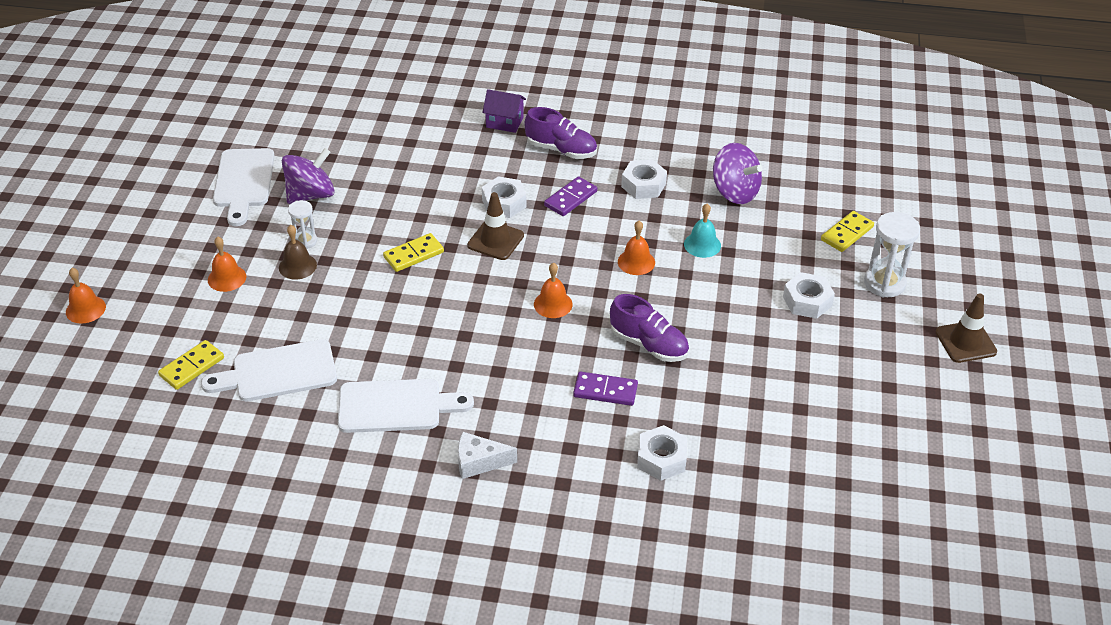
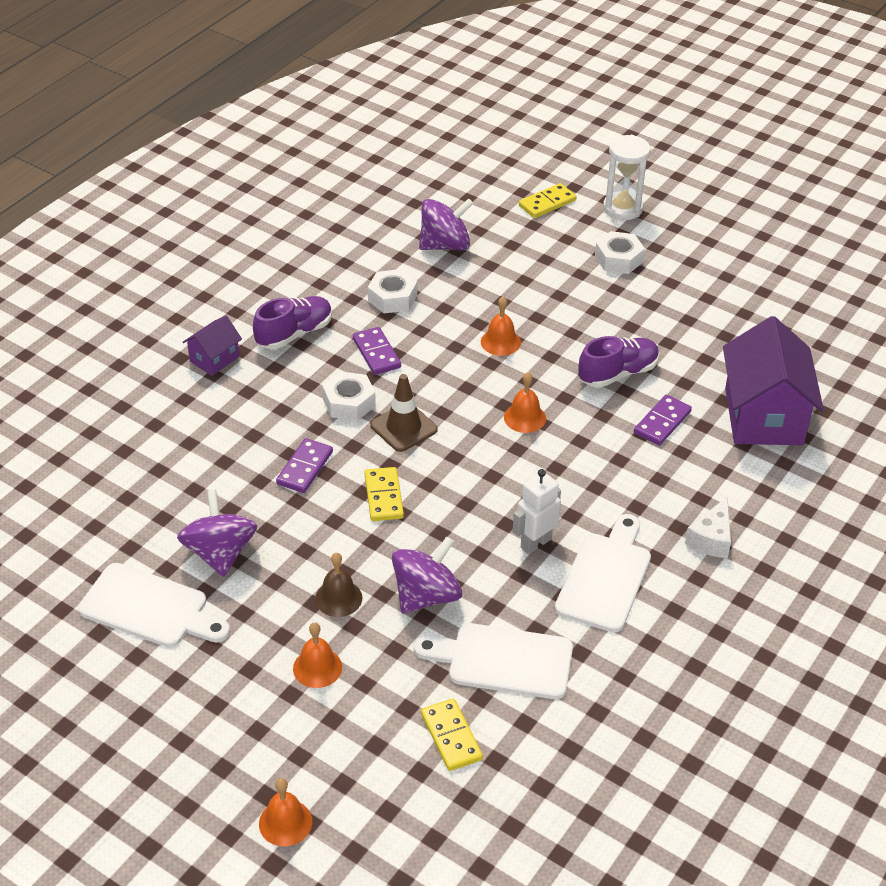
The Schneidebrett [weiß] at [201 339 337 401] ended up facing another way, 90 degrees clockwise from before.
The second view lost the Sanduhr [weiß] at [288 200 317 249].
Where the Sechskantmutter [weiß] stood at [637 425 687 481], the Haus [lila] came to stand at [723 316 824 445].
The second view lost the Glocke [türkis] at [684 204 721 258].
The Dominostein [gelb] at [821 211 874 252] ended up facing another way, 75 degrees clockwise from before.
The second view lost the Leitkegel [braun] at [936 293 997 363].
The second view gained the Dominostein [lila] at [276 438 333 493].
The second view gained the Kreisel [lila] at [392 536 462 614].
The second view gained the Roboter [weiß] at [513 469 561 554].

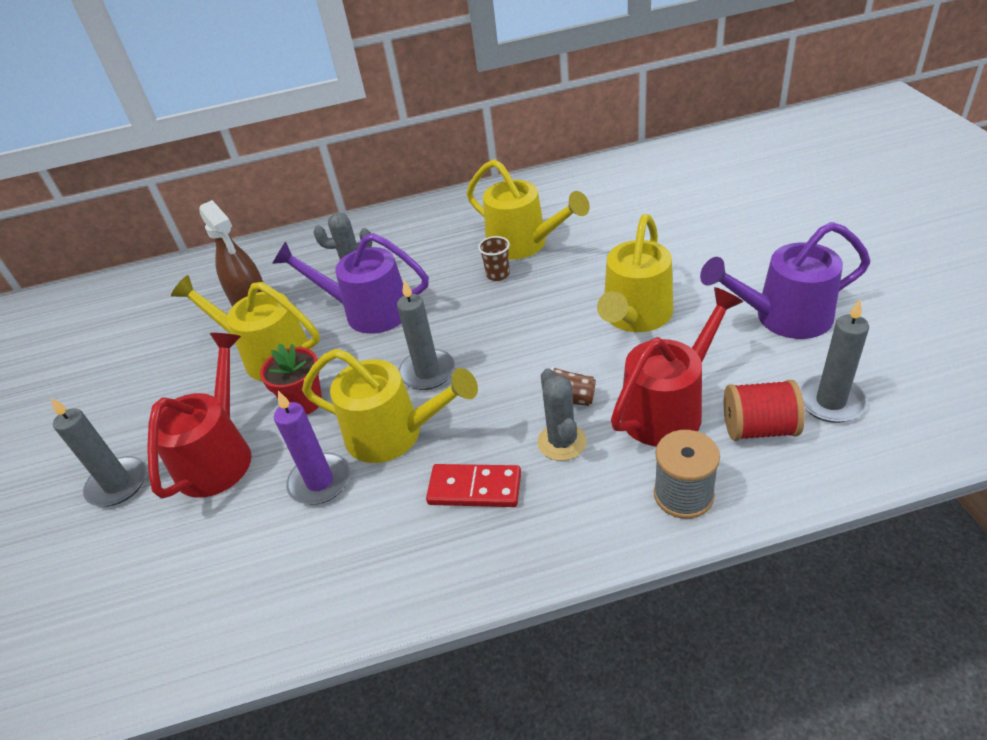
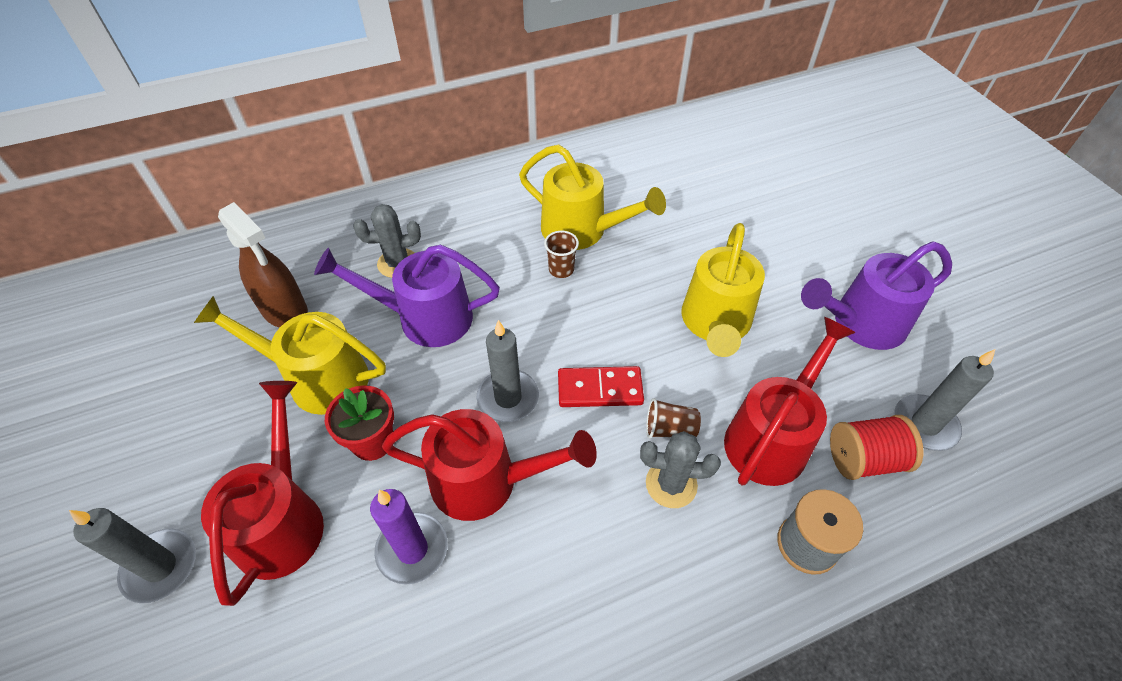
What was the Gießkanne [gelb] at [302 349 478 463] turned into the Gießkanne [rot] at [382 409 597 521].
The Dominostein [rot] ended up elsewhere, having gone from [426 464 521 507] to [558 366 644 407].
The Kaktus [grau] at [537 368 587 461] ended up facing another way, 60 degrees counterclockwise from before.

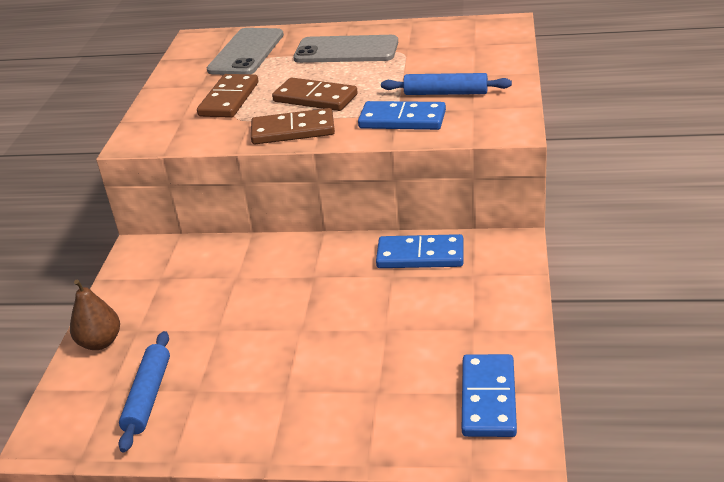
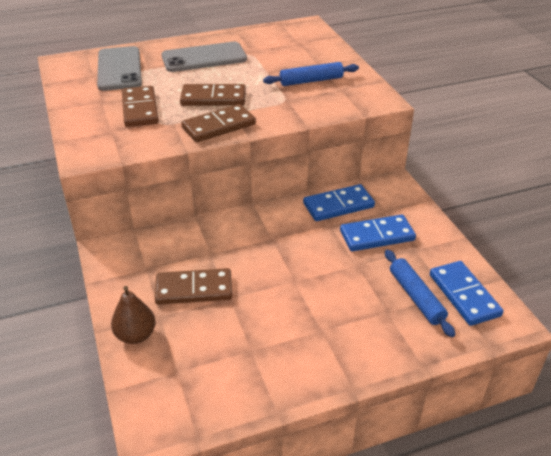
The Nudelholz [blau] ended up elsewhere, having gone from [119 331 170 452] to [385 250 455 337].
The Dominostein [blau] ended up elsewhere, having gone from [358 101 446 130] to [340 214 416 251].
The second view gained the Dominostein [braun] at [155 268 232 305].

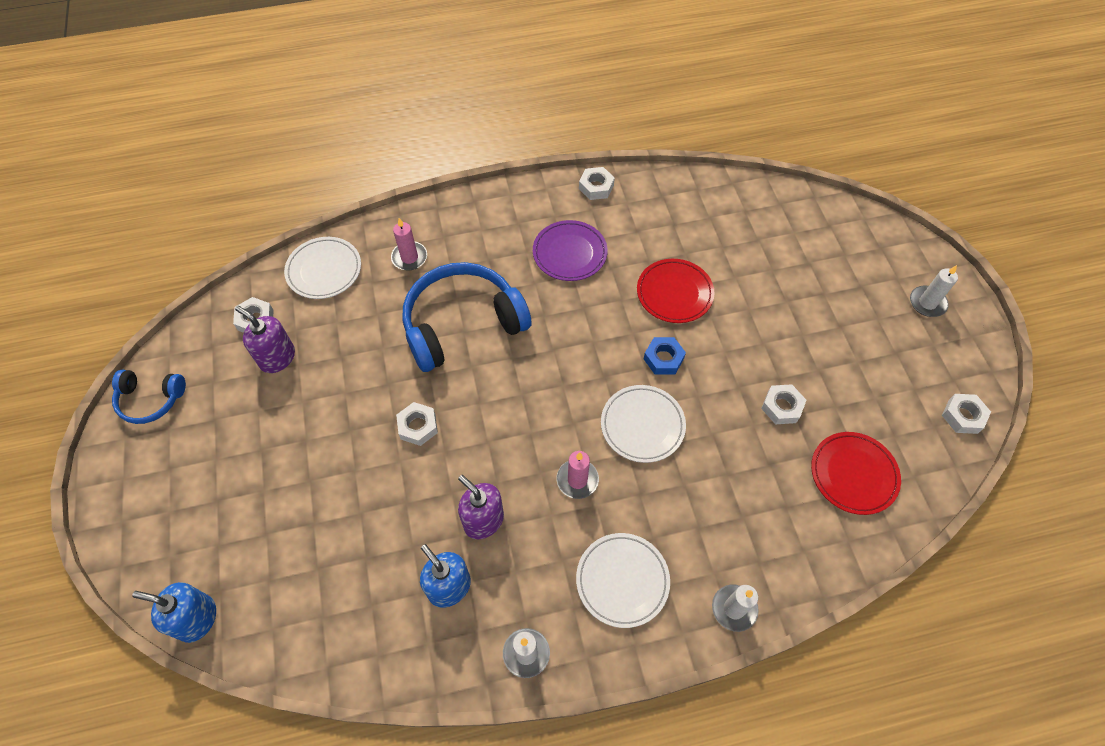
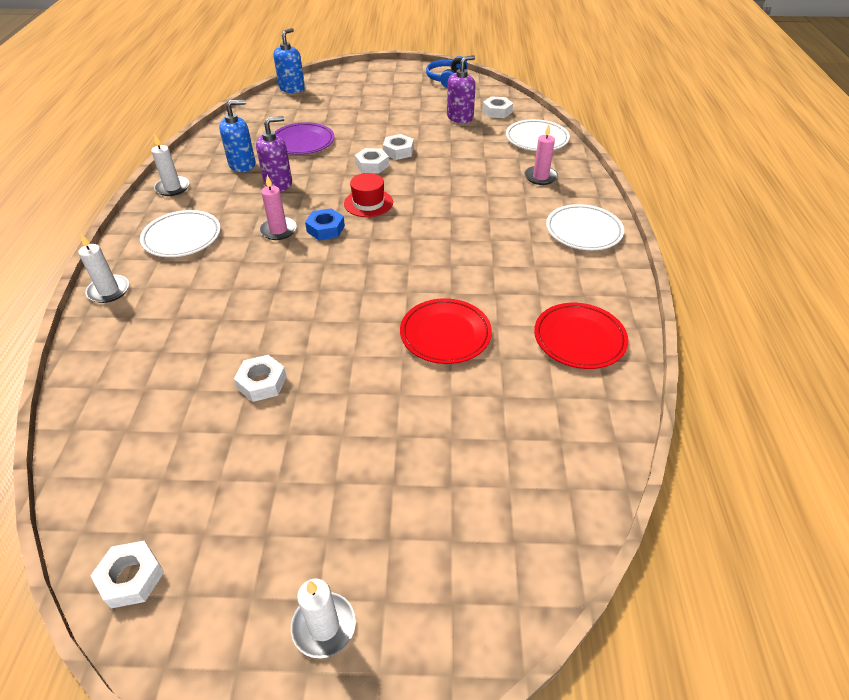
The second view lost the Kopfhörer [blau] at [403 262 532 372].
The Teller [lila] ended up elsewhere, having gone from [533 220 608 281] to [275 122 334 155].
The Sechskantmutter [weiß] ended up elsewhere, having gone from [579 167 615 200] to [383 134 414 160].
The Teller [weiß] ended up elsewhere, having gone from [601 385 686 463] to [546 204 624 250].
The Sechskantmutter [blau] ended up elsewhere, having gone from [644 337 686 375] to [305 208 345 240].
The Teller [rot] ended up elsewhere, having gone from [811 432 901 515] to [534 303 628 369].
The second view gained the Hut [rot] at [344 173 393 217].

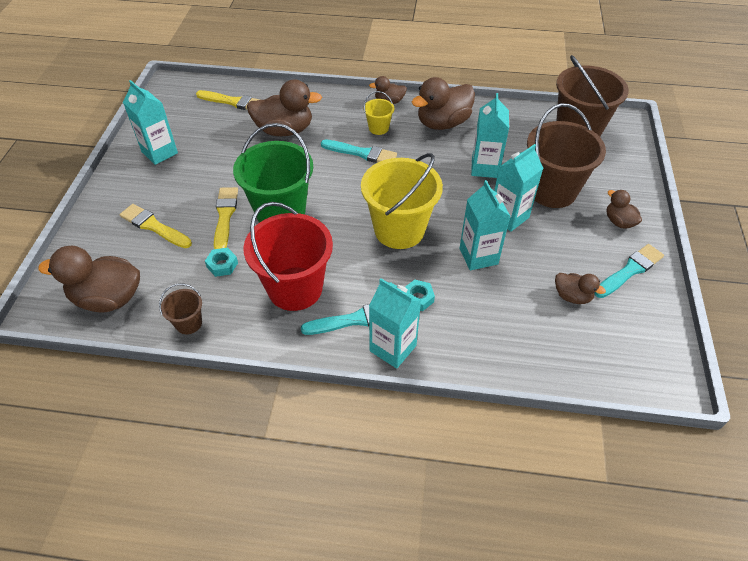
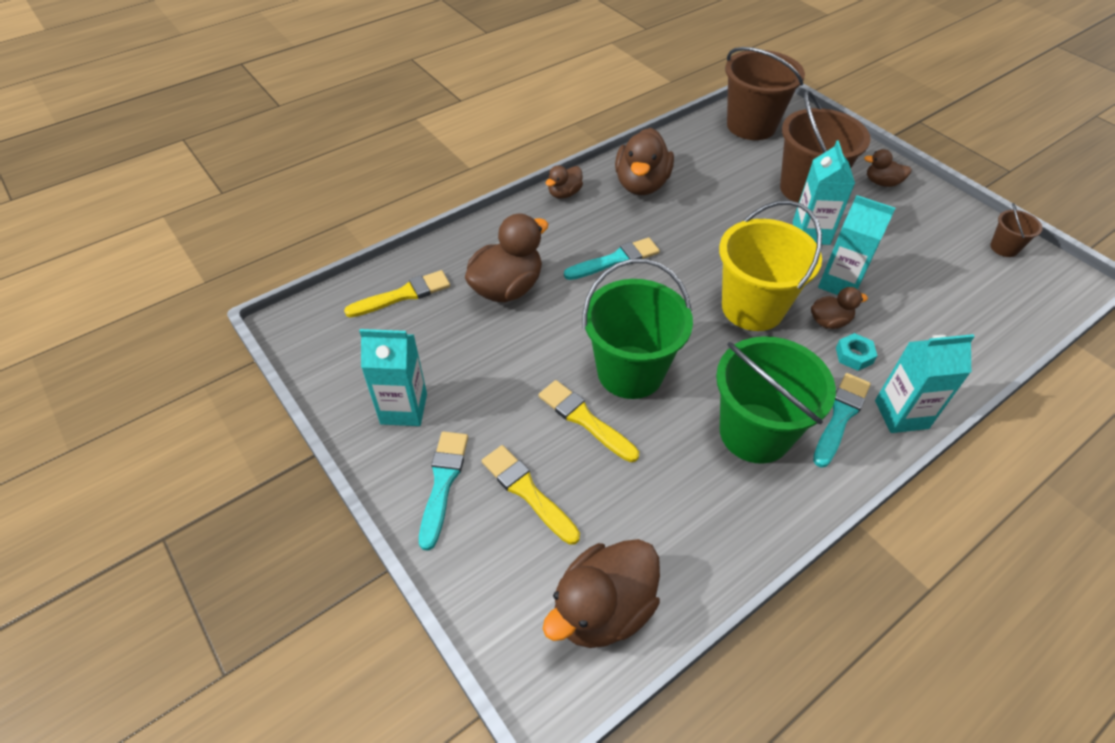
The Pinsel [gelb] at [120 204 192 248] ended up facing another way, 60 degrees clockwise from before.
The Eimer [braun] ended up elsewhere, having gone from [159 283 202 334] to [990 203 1043 257].
The second view lost the Sechskantmutter [türkis] at [205 248 238 277].
What was the Eimer [rot] at [243 202 333 311] turned into the Eimer [grün] at [716 336 836 464].
The second view lost the Eimer [gelb] at [364 91 394 135].
The second view lost the Getränkekarton [türkis] at [471 93 509 178].
The Ente [braun] ended up elsewhere, having gone from [555 273 606 304] to [811 287 868 329].
The Pinsel [türkis] ended up elsewhere, having gone from [595 244 664 298] to [419 431 468 551].

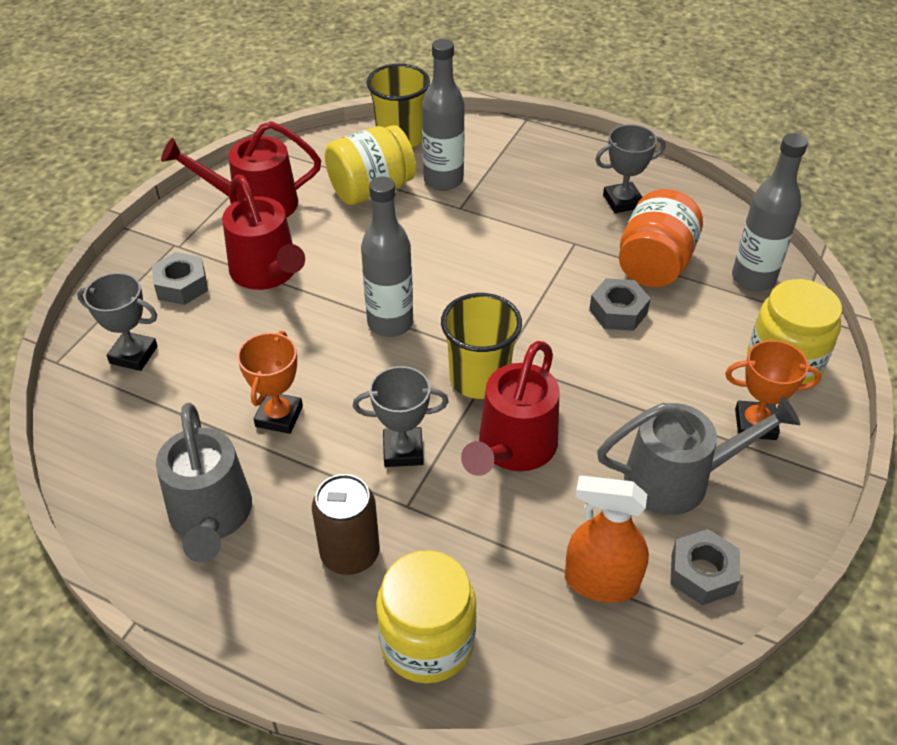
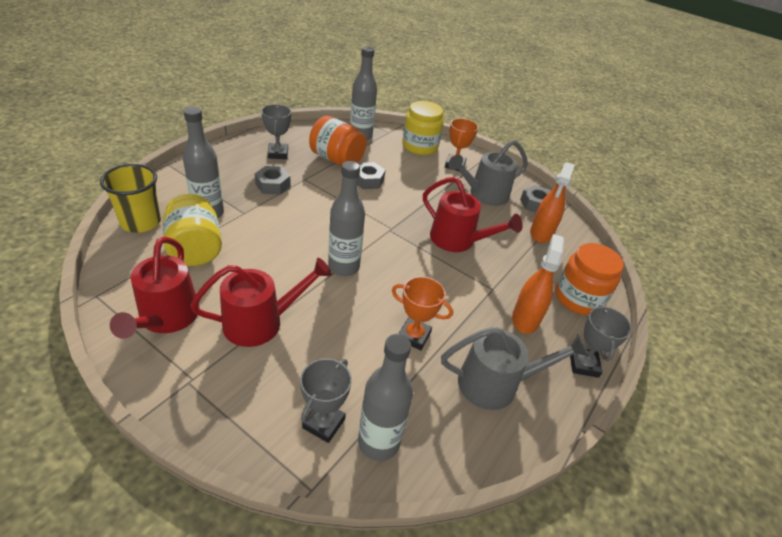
The Sechskantmutter [grau] ended up elsewhere, having gone from [152 252 208 305] to [255 166 291 195].
Where the Dose [braun] stood at [312 474 379 575], the Sprühflasche [orange] came to stand at [512 234 564 334].
The Pokal [grau] ended up elsewhere, having gone from [353 366 449 467] to [570 305 632 378].
What was the Einmachglas [gelb] at [376 550 477 684] turned into the Einmachglas [orange] at [556 243 624 315].
The second view lost the Becher [gelb] at [441 293 522 399].
The Gießkanne [grau] at [597 396 800 515] ended up facing another way, 120 degrees counterclockwise from before.
The second view gained the Flasche [grau] at [358 334 413 461].

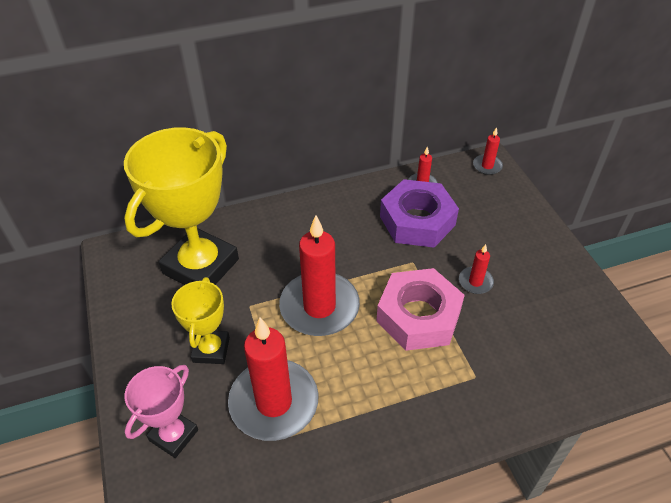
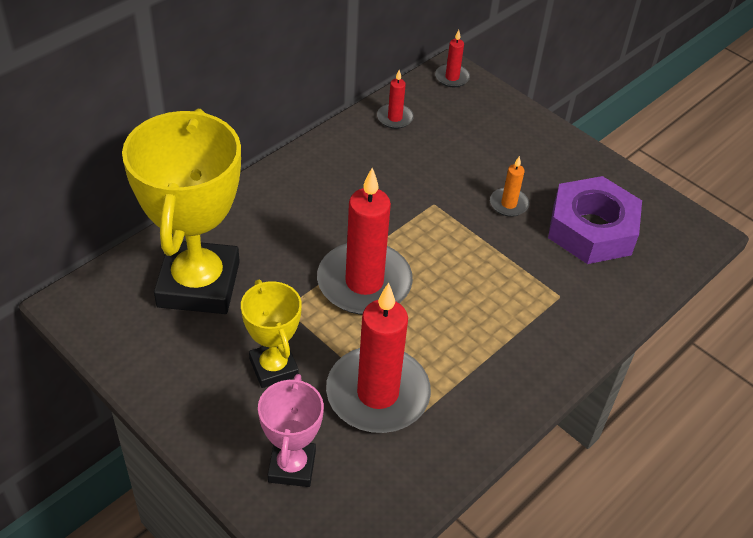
The second view lost the Sechskantmutter [rosa] at [376 268 465 351].
The Sechskantmutter [lila] ended up elsewhere, having gone from [380 179 459 248] to [548 176 642 264].
What was the Kerze [rot] at [459 244 494 294] turned into the Kerze [orange] at [490 156 529 217].

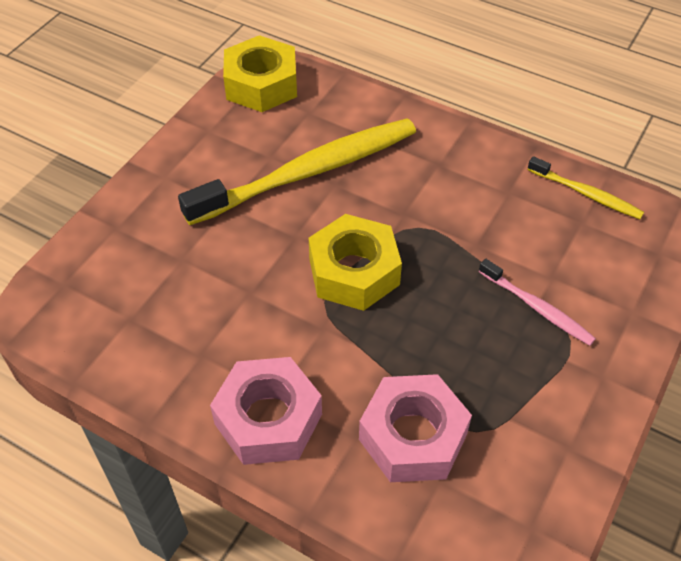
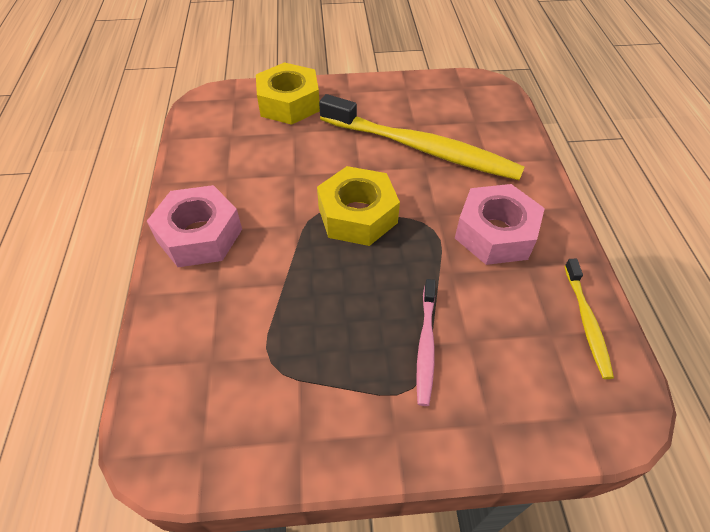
The Sechskantmutter [gelb] ended up elsewhere, having gone from [223 35 297 112] to [256 62 320 125].
The Sechskantmutter [rosa] ended up elsewhere, having gone from [359 374 472 482] to [455 184 545 265].

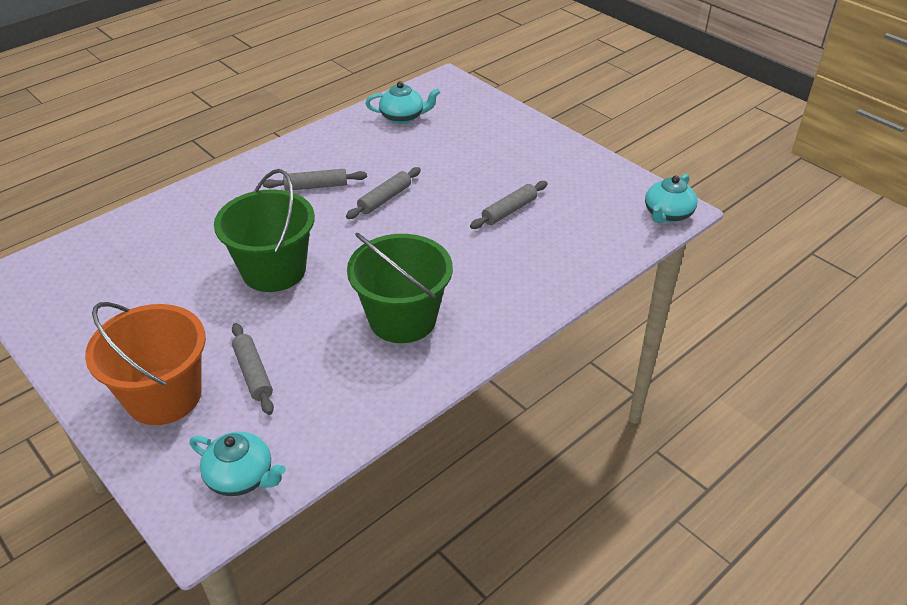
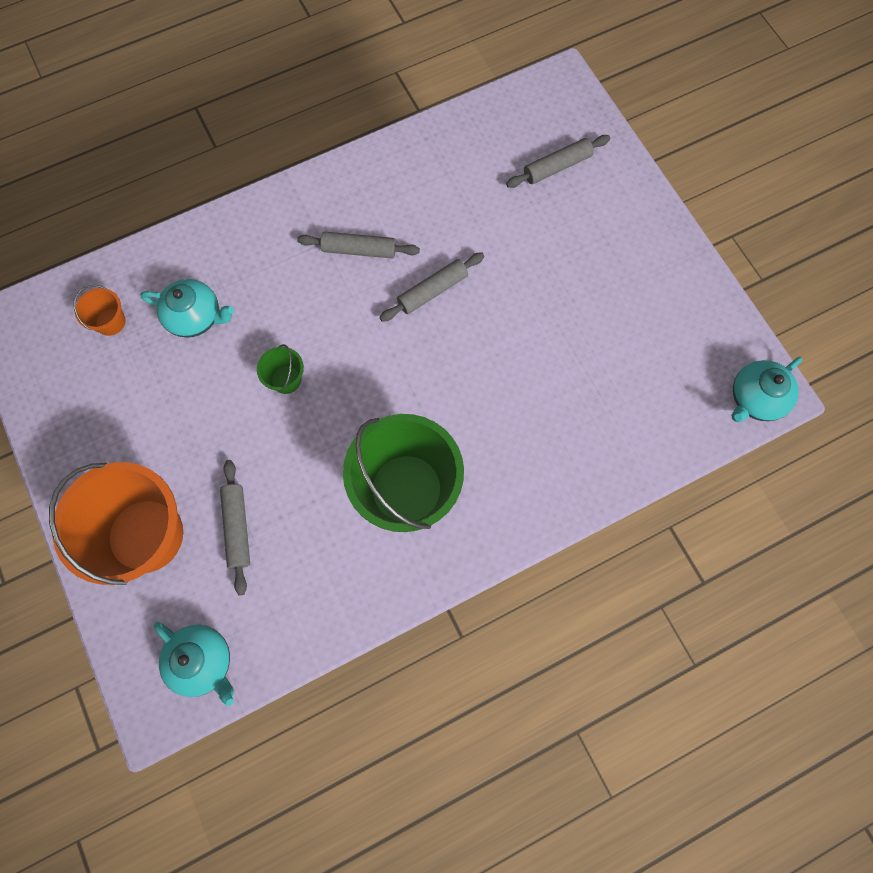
The size of the Eimer [grün] at [214 169 315 292] changed by a factor of 0.43.
The Teekanne [türkis] ended up elsewhere, having gone from [365 81 440 124] to [140 279 234 338].
The Nudelholz [grau] ended up elsewhere, having gone from [470 181 548 229] to [506 135 610 188].
The second view gained the Eimer [orange] at [74 285 126 336].

